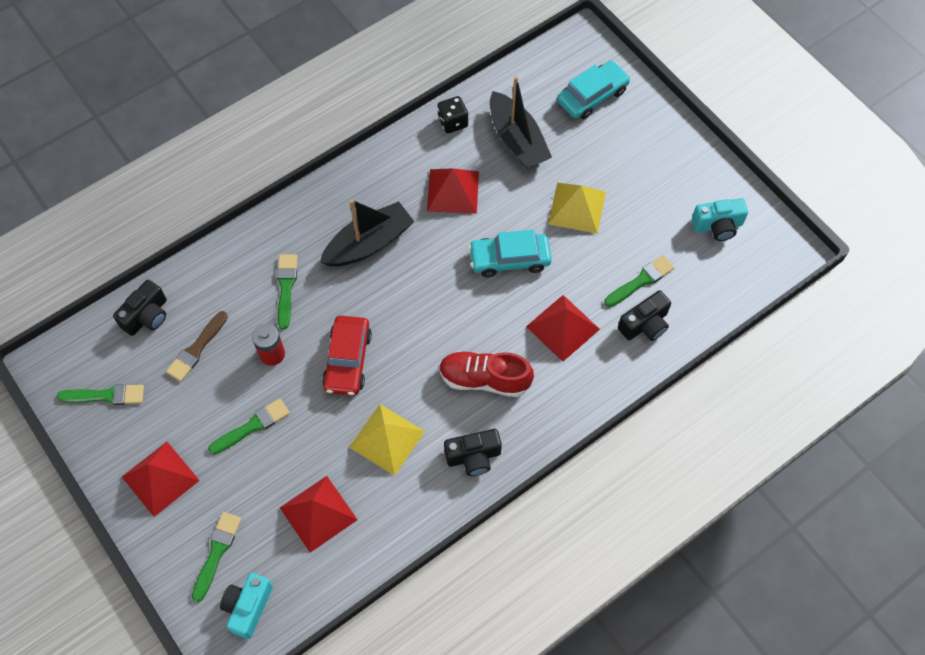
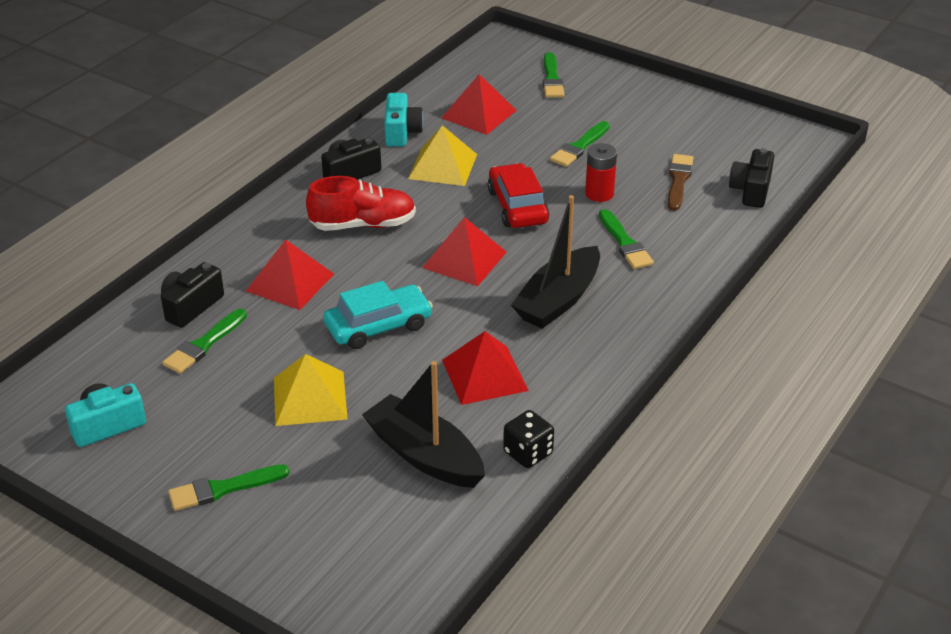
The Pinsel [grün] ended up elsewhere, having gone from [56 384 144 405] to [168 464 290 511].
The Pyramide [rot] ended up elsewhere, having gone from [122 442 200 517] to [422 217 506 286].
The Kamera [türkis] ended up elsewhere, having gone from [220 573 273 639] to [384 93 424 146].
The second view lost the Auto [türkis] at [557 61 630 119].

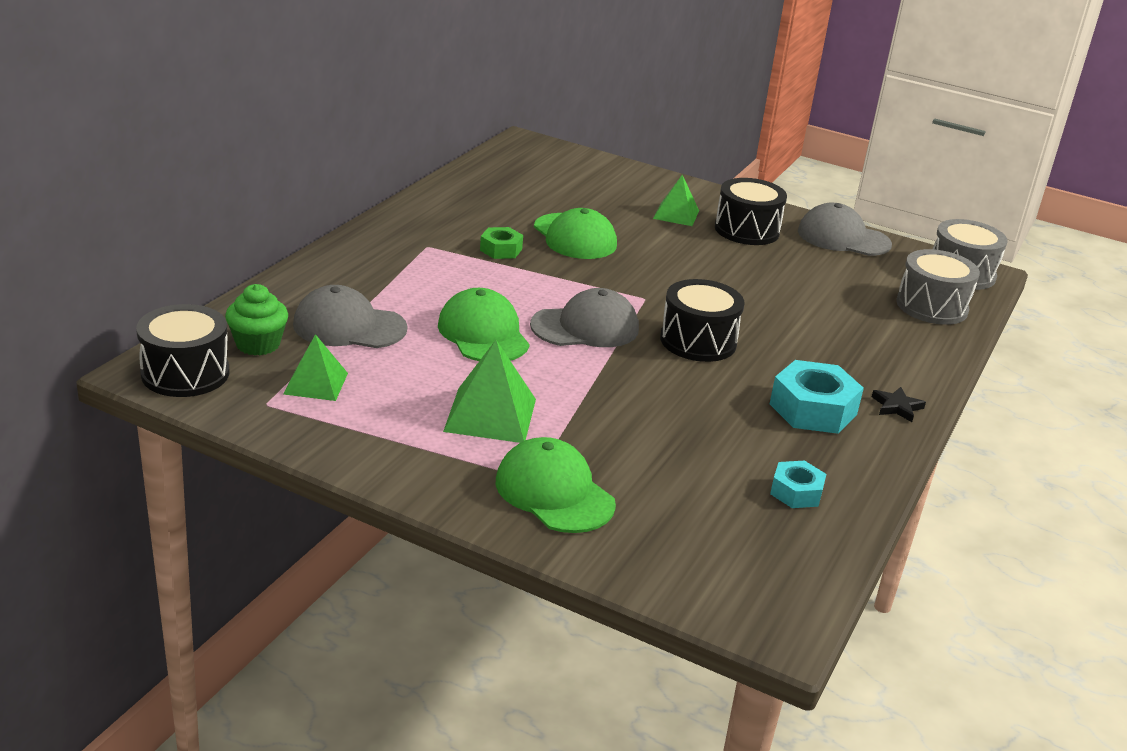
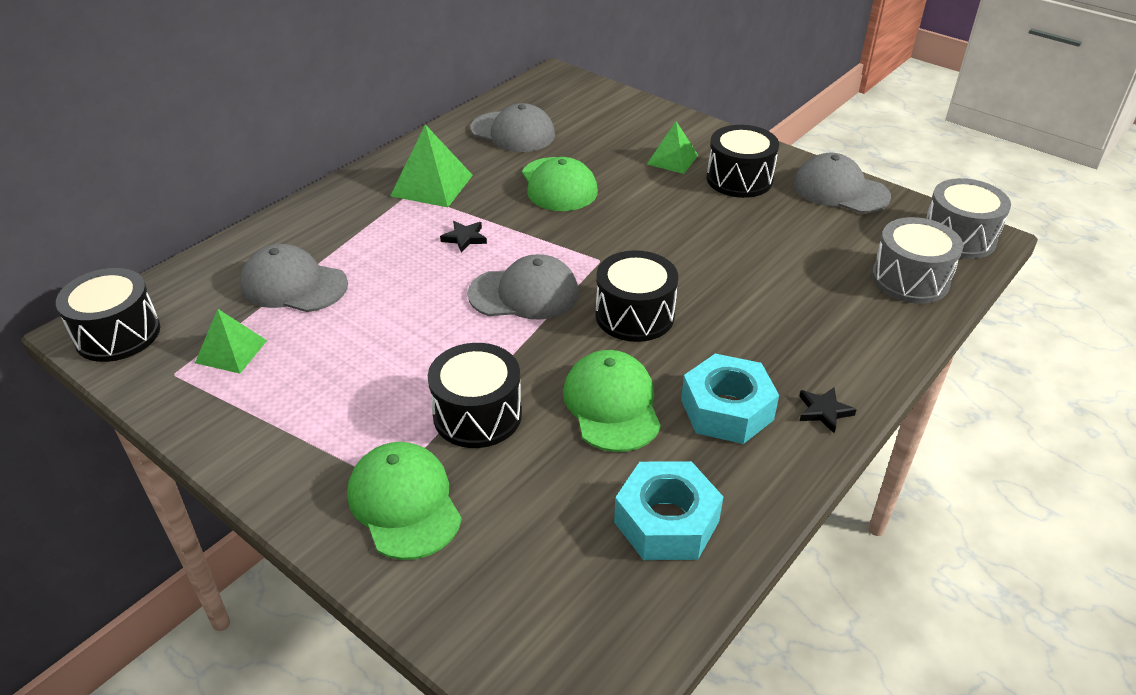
The second view lost the Muffin [grün] at [225 284 288 356].
The Kappe [grün] ended up elsewhere, having gone from [438 288 530 361] to [563 350 661 452].
The Pyramide [grün] ended up elsewhere, having gone from [443 340 536 443] to [390 124 473 207].
The second view lost the Sechskantmutter [grün] at [480 227 523 259].
The size of the Sechskantmutter [türkis] at [770 461 826 508] changed by a factor of 1.72.
The second view gained the Trommel [schwarz] at [428 343 522 448].
The second view gained the Stern [schwarz] at [440 221 487 253].
The second view gained the Kappe [grau] at [470 103 555 152].

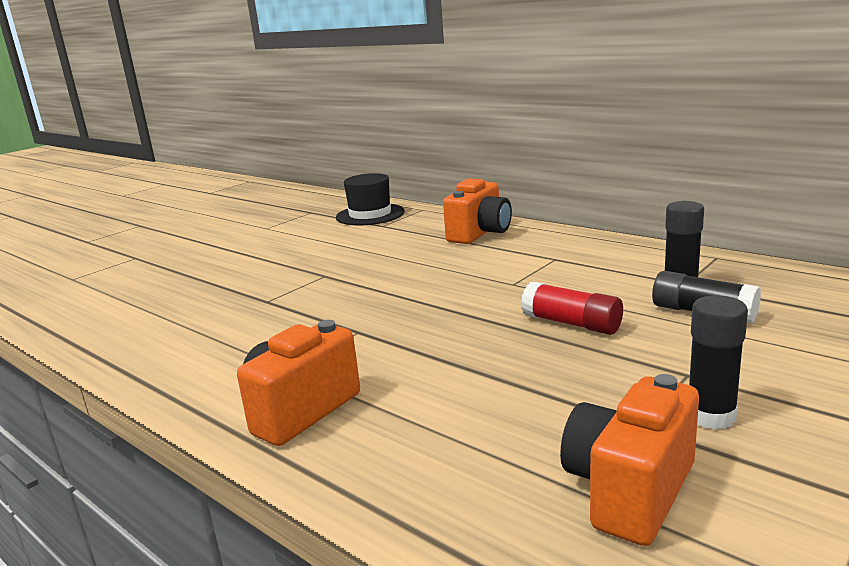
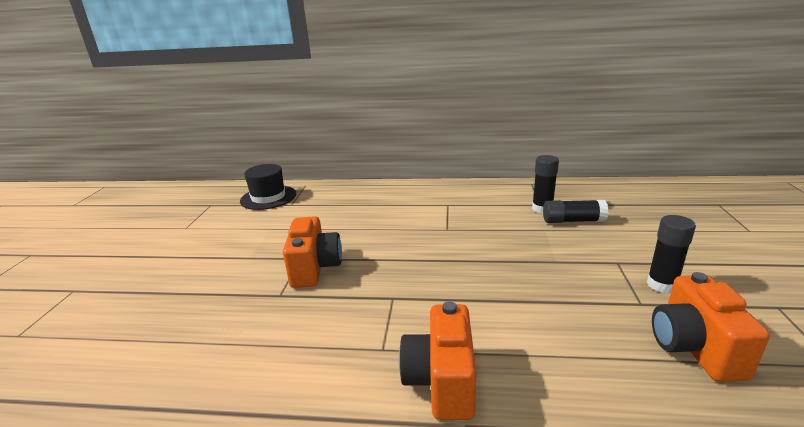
The Kamera [orange] ended up elsewhere, having gone from [443 178 512 244] to [283 216 342 288].
The second view lost the Klebestift [rot] at [521 282 623 335].

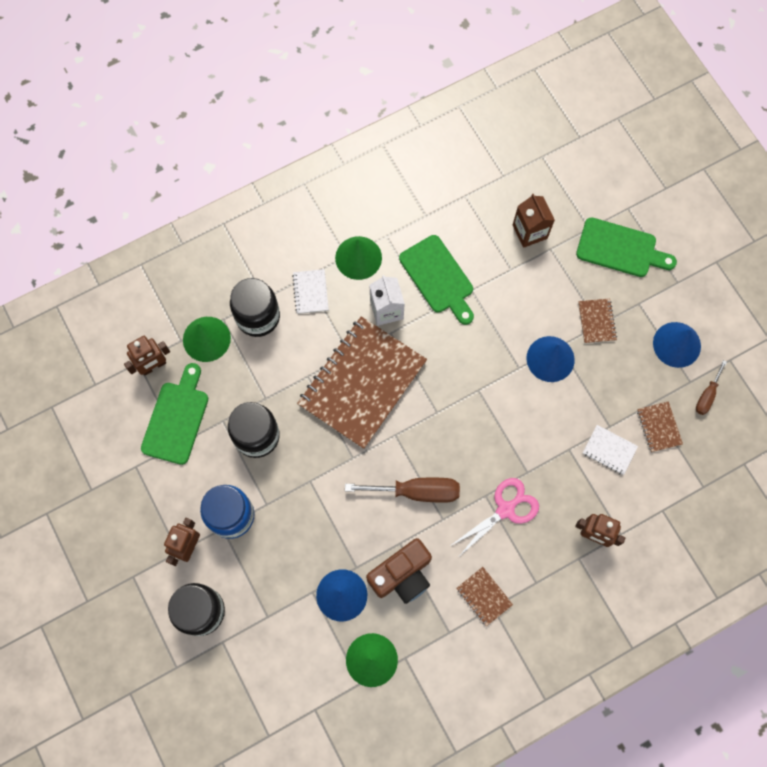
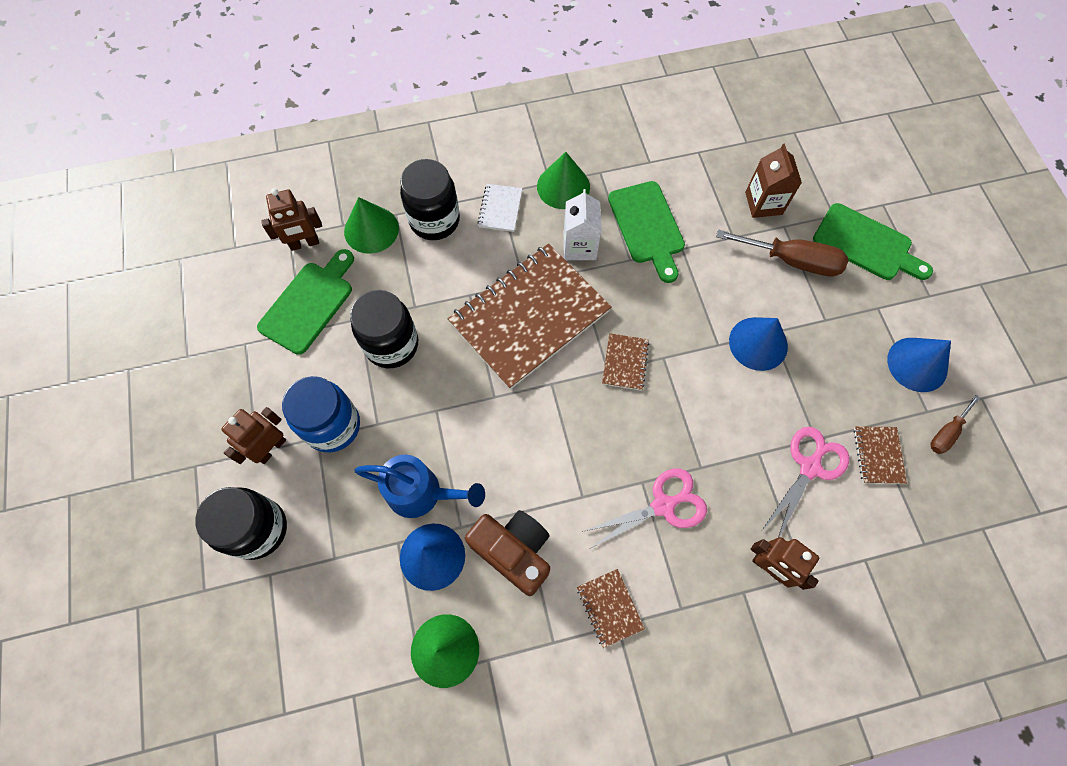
The Schraubenzieher [braun] ended up elsewhere, having gone from [345 478 460 503] to [716 230 848 276].
The Kamera [braun] at [366 538 432 604] ended up facing another way, 120 degrees counterclockwise from before.
The Notizbuch [braun] ended up elsewhere, having gone from [578 299 617 344] to [602 333 649 390].
Where the Notizbuch [weiß] stood at [582 425 638 475], the Schere [rosa] came to stand at [762 427 850 538].
The second view gained the Gießkanne [blau] at [354 455 485 518].

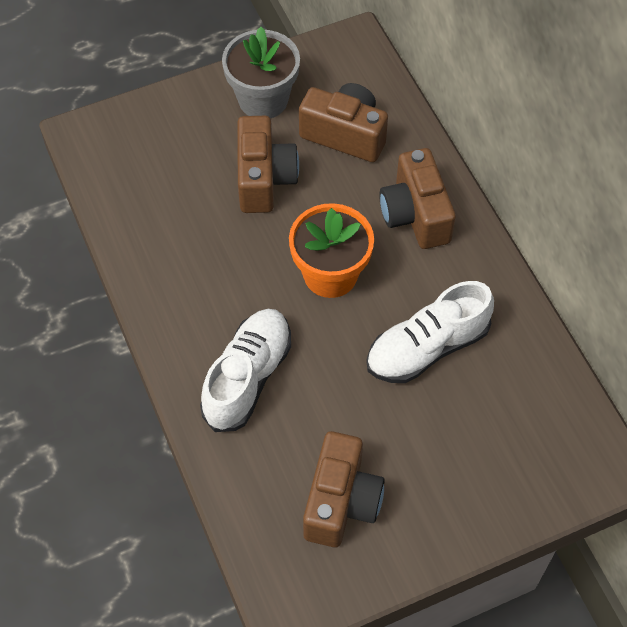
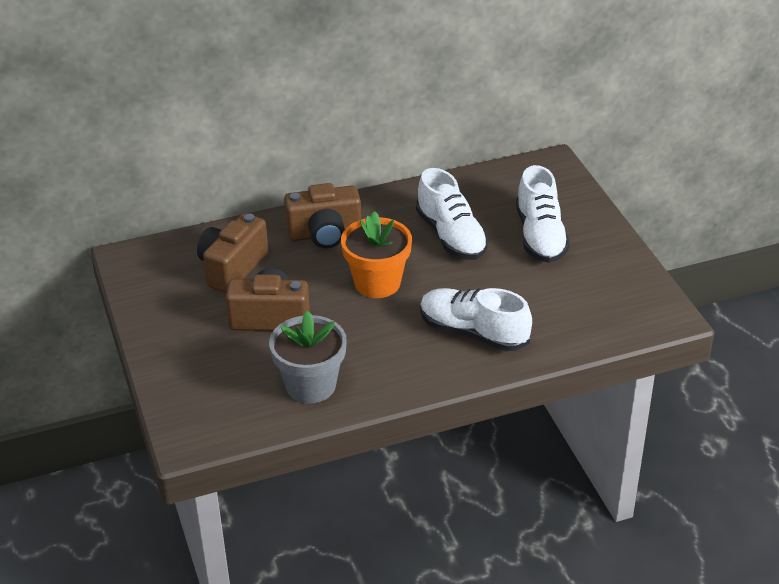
The Blumentopf [grau] ended up elsewhere, having gone from [222 27 300 118] to [269 311 347 404].
The second view lost the Kamera [braun] at [303 431 385 547].
The second view gained the Schuh [weiß] at [516 165 570 263].

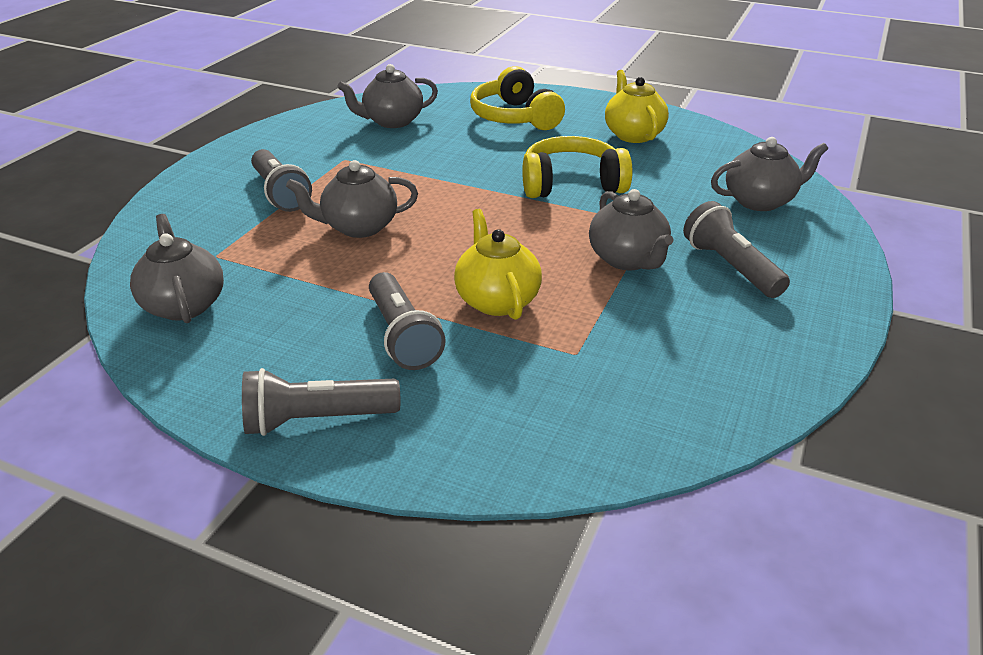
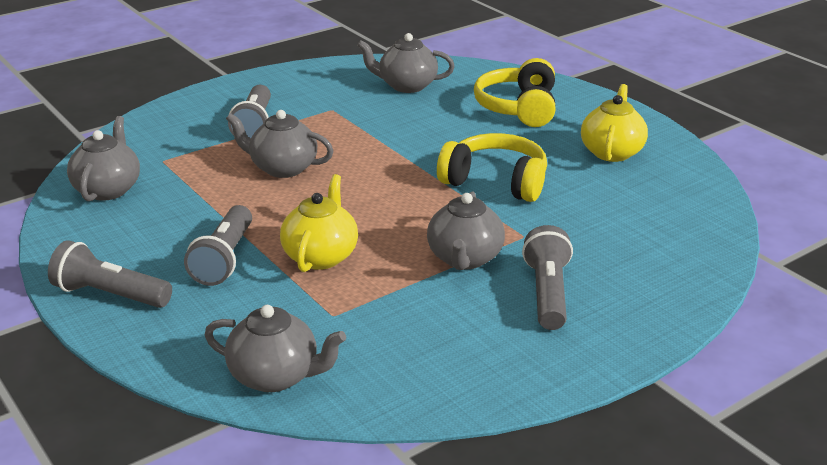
The Teekanne [grau] ended up elsewhere, having gone from [711 137 828 211] to [205 305 346 392].

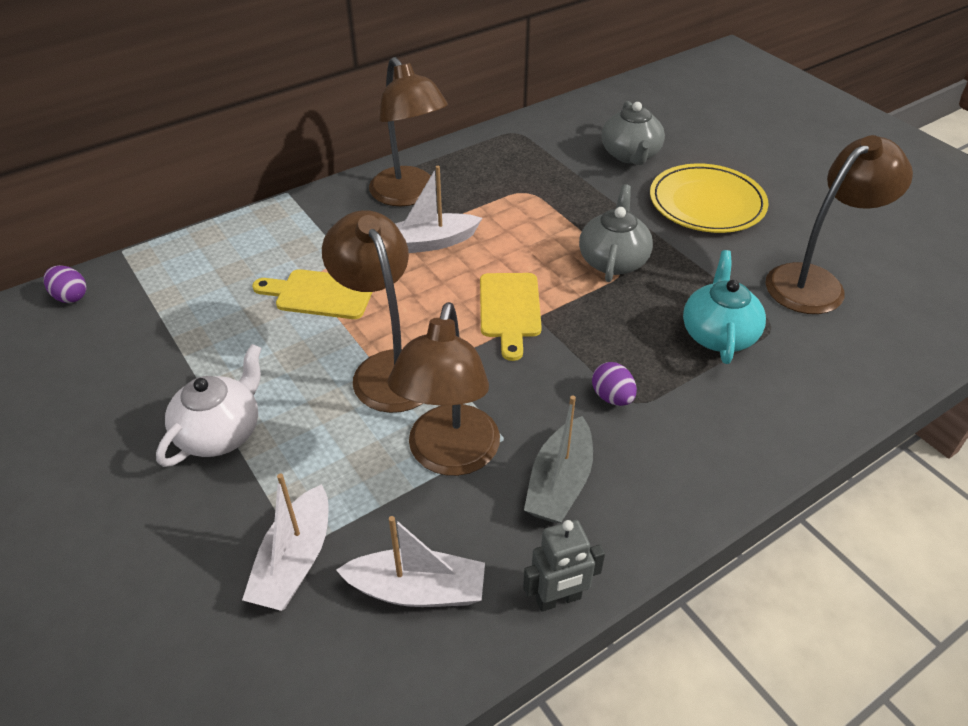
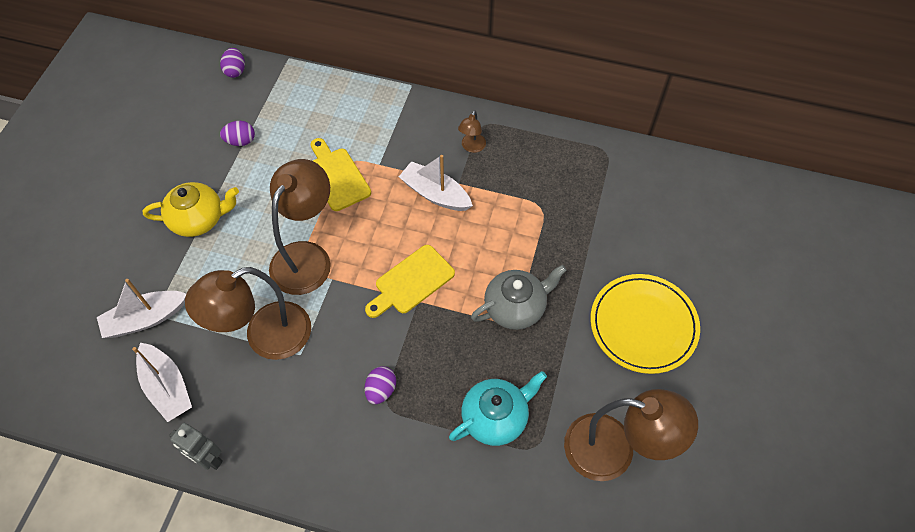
What was the Teekanne [weiß] at [156 344 262 467] turned into the Teekanne [gelb] at [143 182 239 237].
The size of the Lampe [braun] at [369 57 448 206] changed by a factor of 0.44.
The second view lost the Boot [grau] at [524 395 593 524].
The second view lost the Teekanne [grau] at [602 101 665 165].
The second view gained the Ei [lila] at [220 121 255 146].

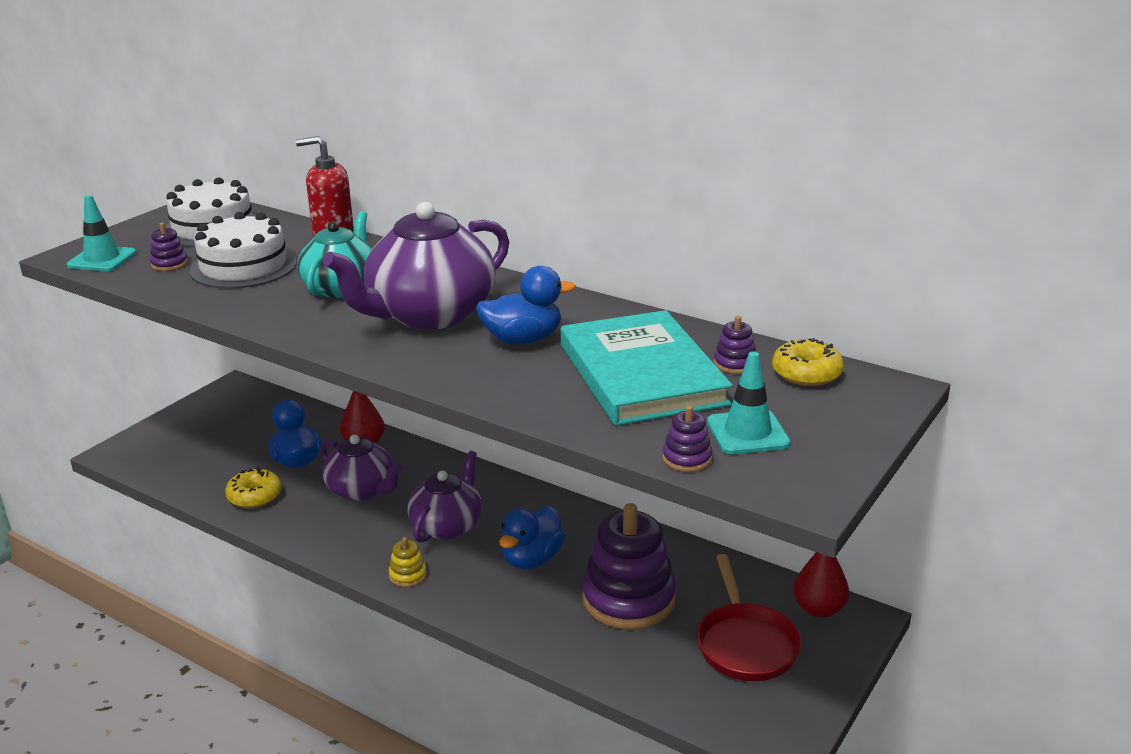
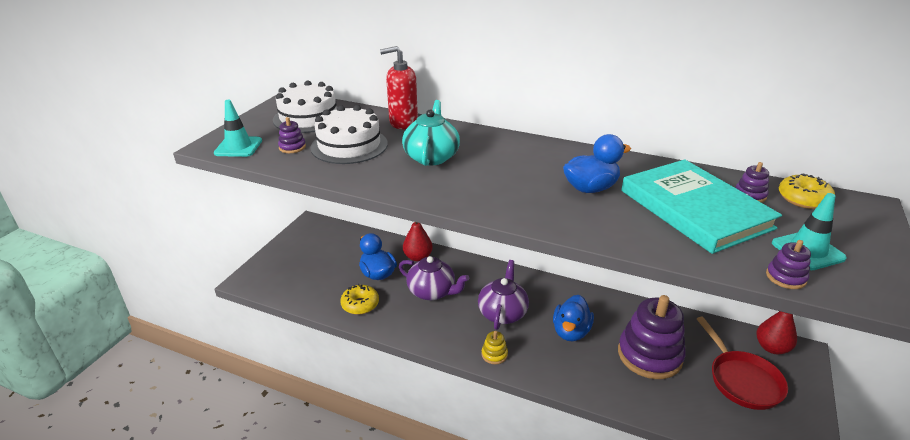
The second view lost the Teekanne [lila] at [323 202 509 330].

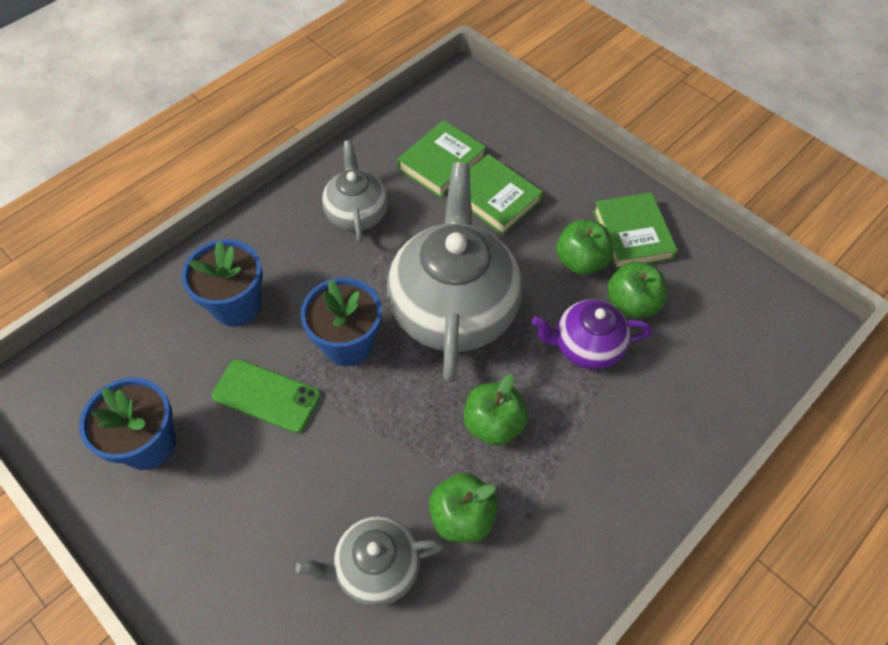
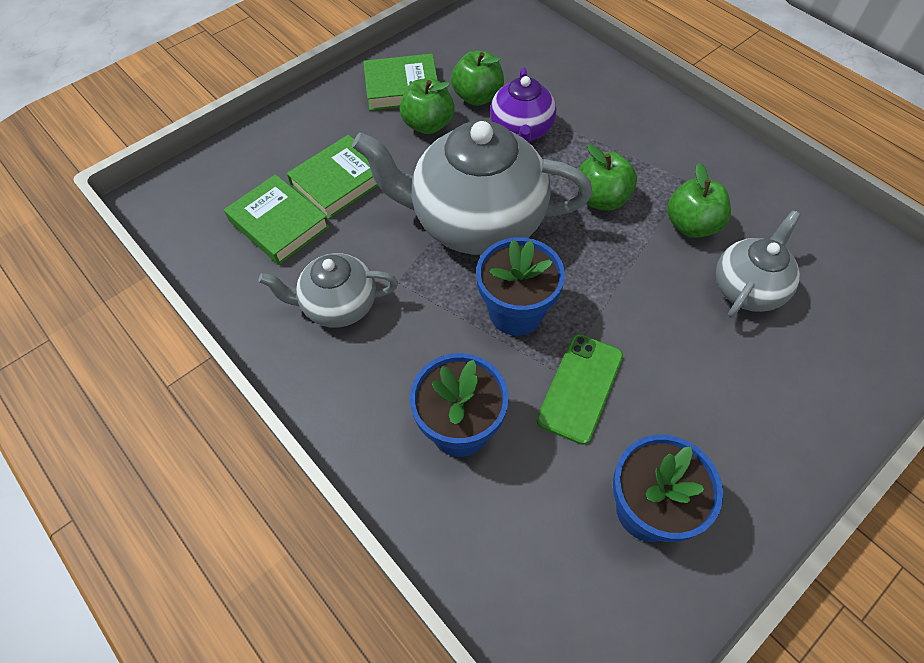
The Teekanne [grau] at [296 516 444 606] ended up facing another way, 135 degrees counterclockwise from before.

